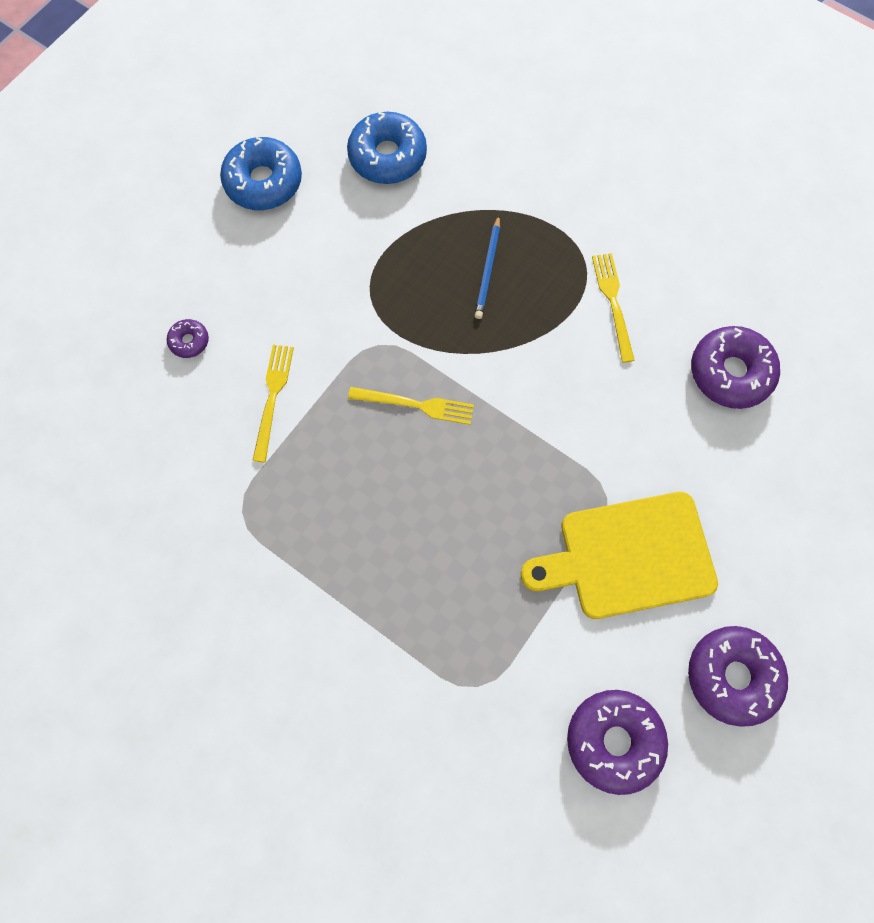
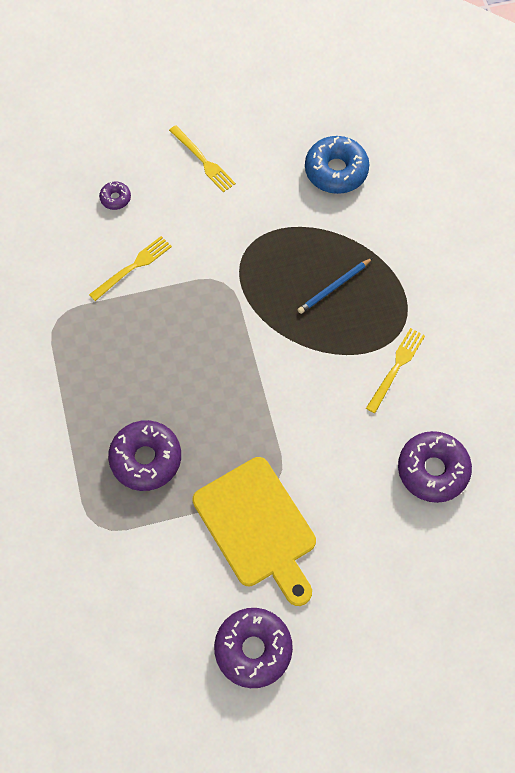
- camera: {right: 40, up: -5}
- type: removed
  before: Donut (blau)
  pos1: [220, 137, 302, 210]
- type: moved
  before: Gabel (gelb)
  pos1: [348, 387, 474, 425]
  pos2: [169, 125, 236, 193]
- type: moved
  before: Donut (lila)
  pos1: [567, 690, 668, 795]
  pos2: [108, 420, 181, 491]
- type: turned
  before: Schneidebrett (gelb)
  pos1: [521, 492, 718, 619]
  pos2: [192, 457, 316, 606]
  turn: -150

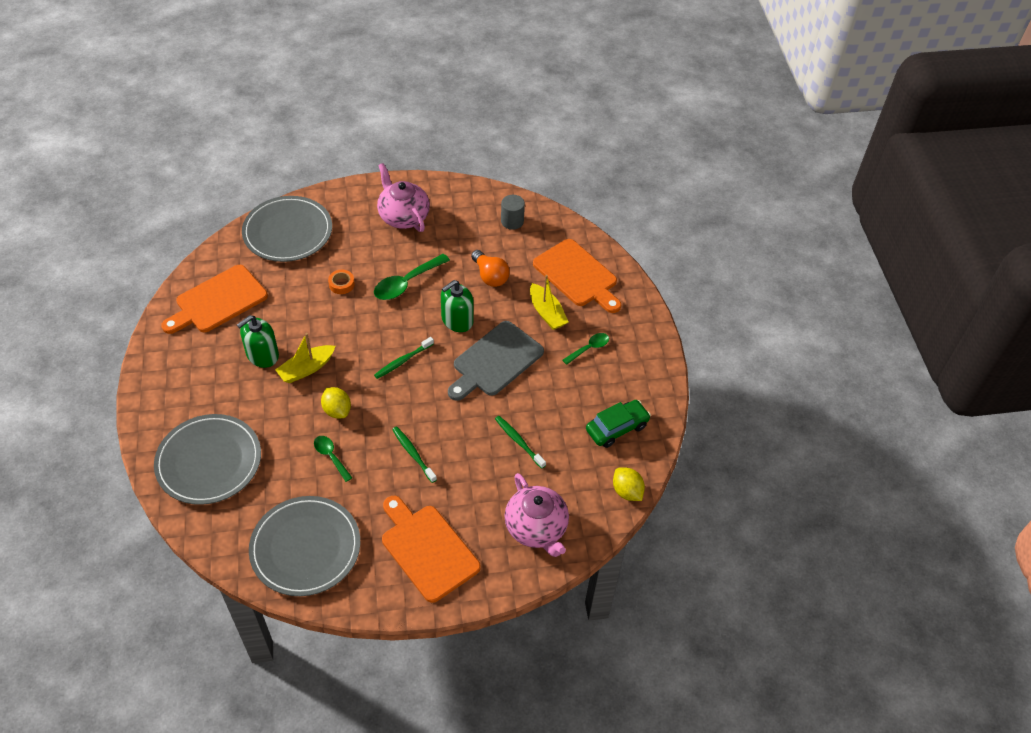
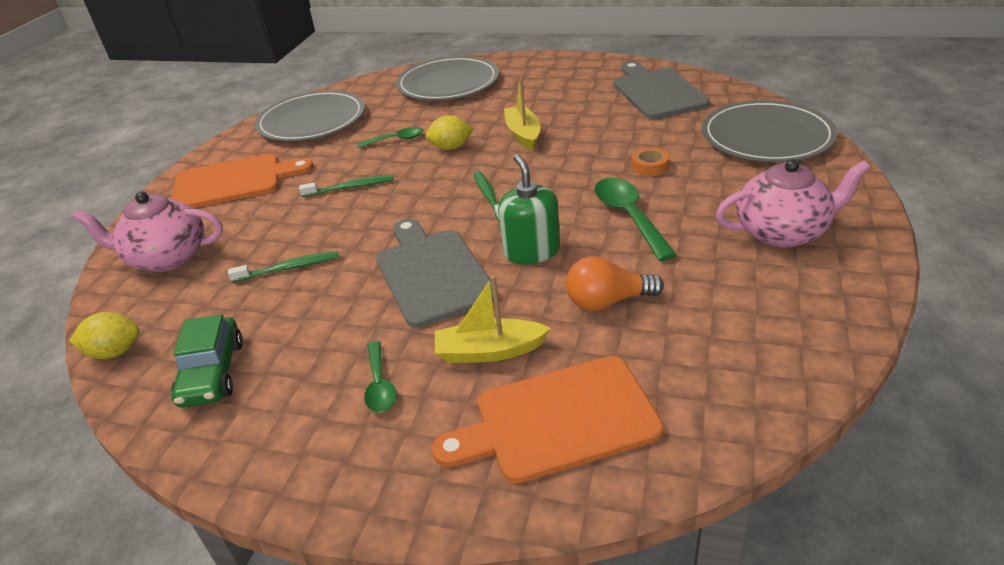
- camera: {right: 120, up: -15}
- type: removed
  before: Seifenspender (grün)
  pos1: [237, 315, 279, 368]
- type: removed
  before: Vollzylinder (grau)
  pos1: [501, 195, 525, 230]
- type: recoloured
  before: Schneidebrett (orange)
  after: Schneidebrett (grau)
  pos1: [161, 265, 268, 334]
  pos2: [614, 61, 710, 119]

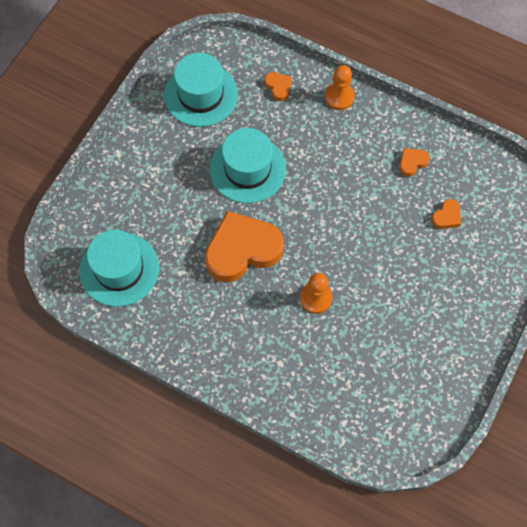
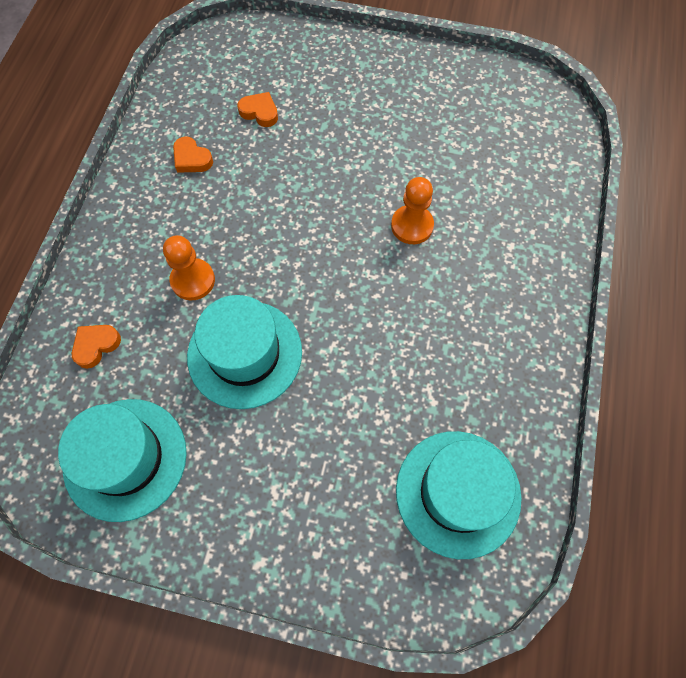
- camera: {right: -105, up: 0}
- type: removed
  before: Herz (orange)
  pos1: [205, 211, 284, 282]
- type: moved
  before: Bauer (orange)
  pos1: [325, 65, 355, 110]
  pos2: [163, 235, 215, 301]

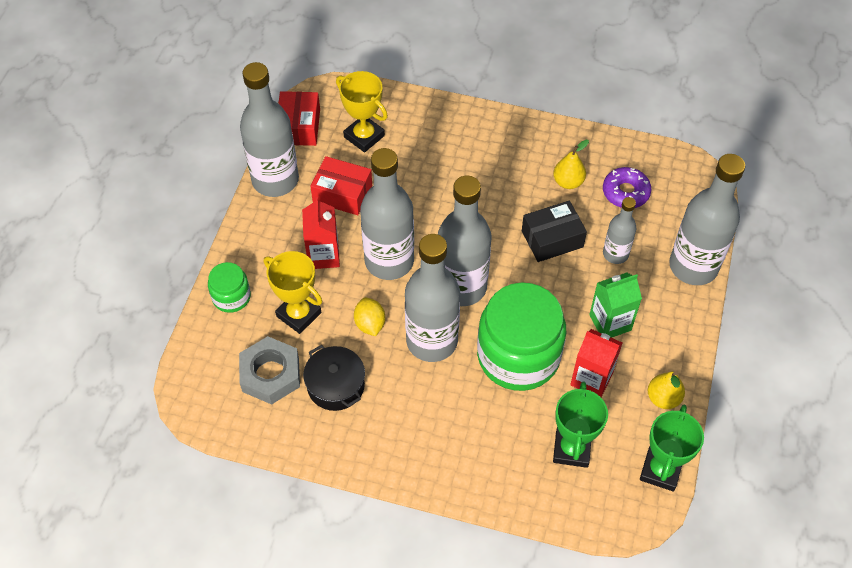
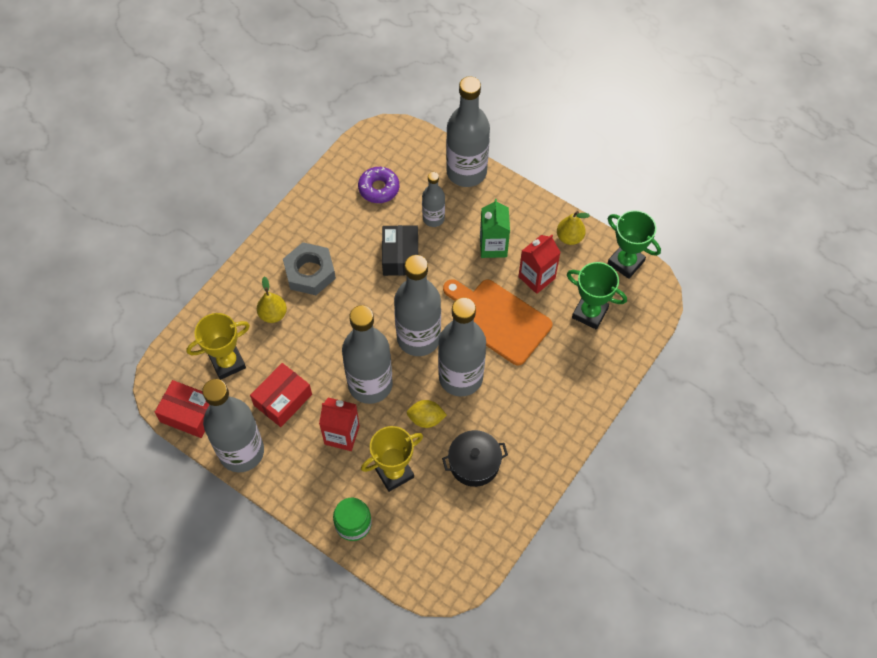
- camera: {right: -70, up: 5}
- type: moved
  before: Sechskantmutter (grau)
  pos1: [239, 336, 300, 404]
  pos2: [283, 242, 336, 295]
- type: moved
  before: Birne (gelb)
  pos1: [553, 140, 589, 189]
  pos2: [257, 277, 287, 323]
- type: replaced
  before: Einmachglas (grün)
  after: Schneidebrett (orange)
  pos1: [477, 282, 566, 391]
  pos2: [443, 279, 552, 366]

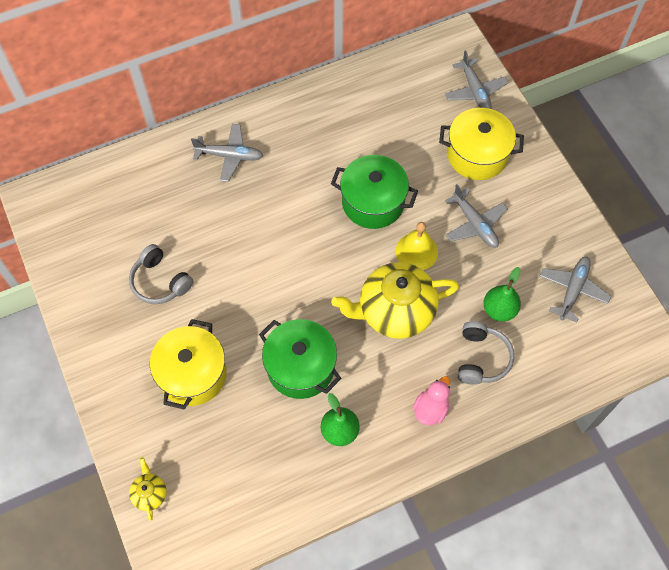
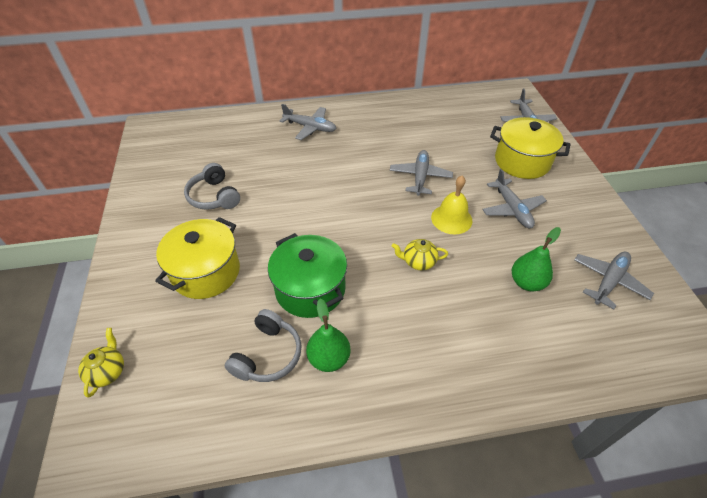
- camera: {right: 15, up: -15}
- type: removed
  before: Ente (rosa)
  pos1: [413, 376, 450, 425]
- type: moved
  before: Kopfhörer (grau)
  pos1: [458, 321, 514, 384]
  pos2: [225, 309, 302, 382]
- type: replaced
  before: Kochtopf (grün)
  after: Flugzeug (grau)
  pos1: [331, 155, 418, 229]
  pos2: [390, 150, 453, 196]
- type: resized
  before: Teekanne (gelb)
  pos1: [331, 262, 459, 339]
  pos2: [392, 239, 448, 270]
  scale: 0.44

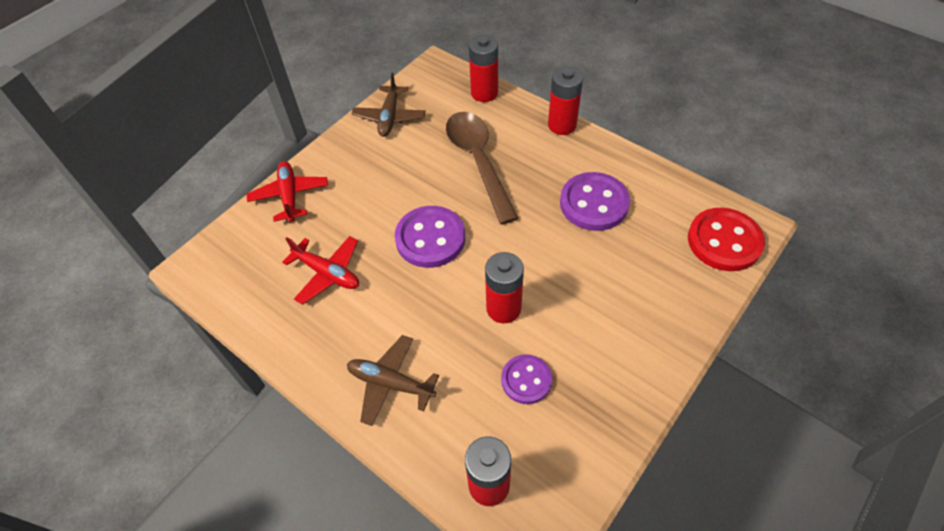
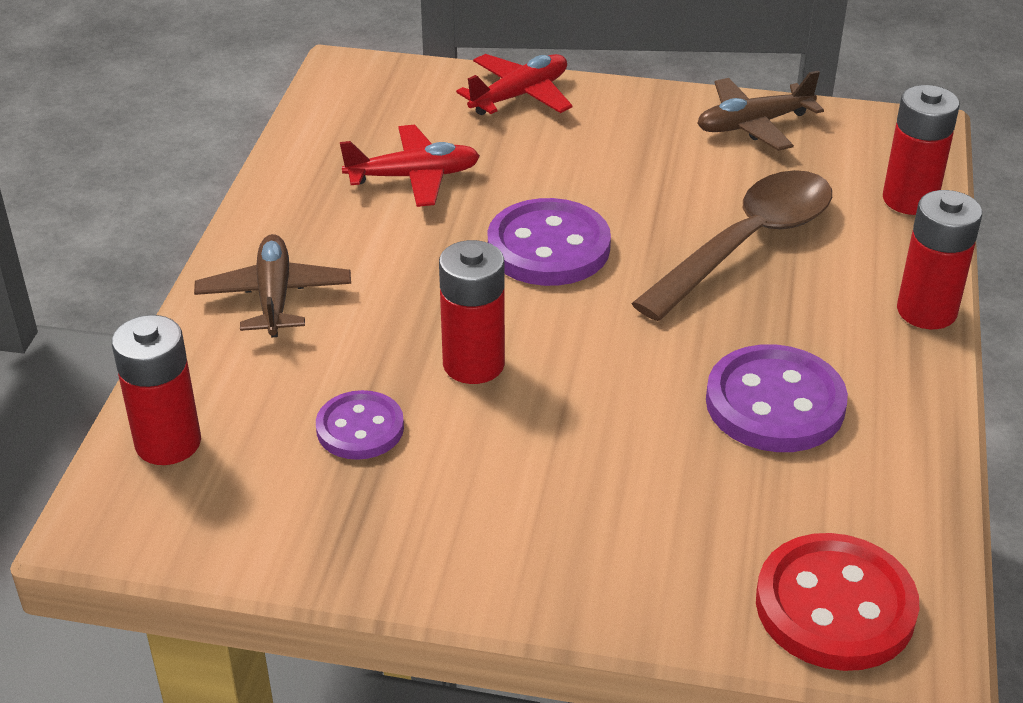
- camera: {right: 60, up: -15}
- type: turned
  before: Flugzeug (rot)
  pos1: [282, 236, 359, 305]
  pos2: [340, 125, 480, 207]
  turn: -105

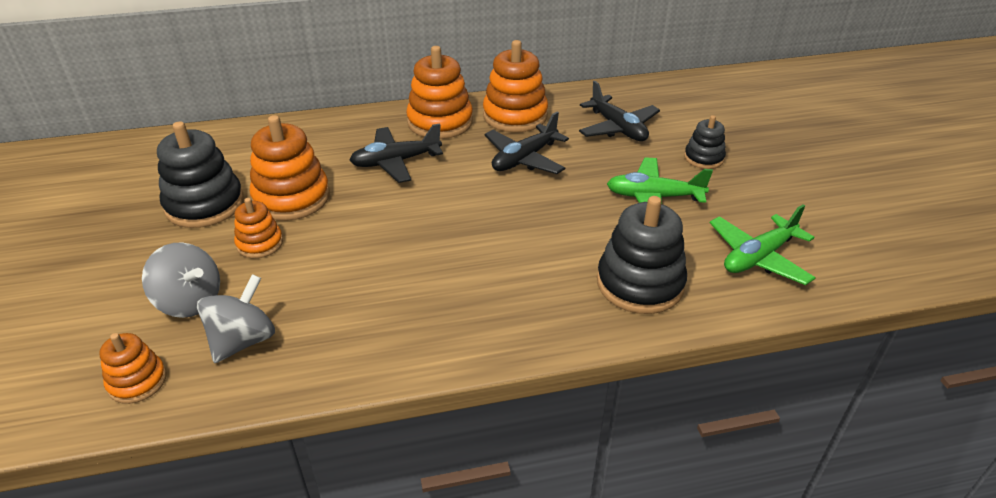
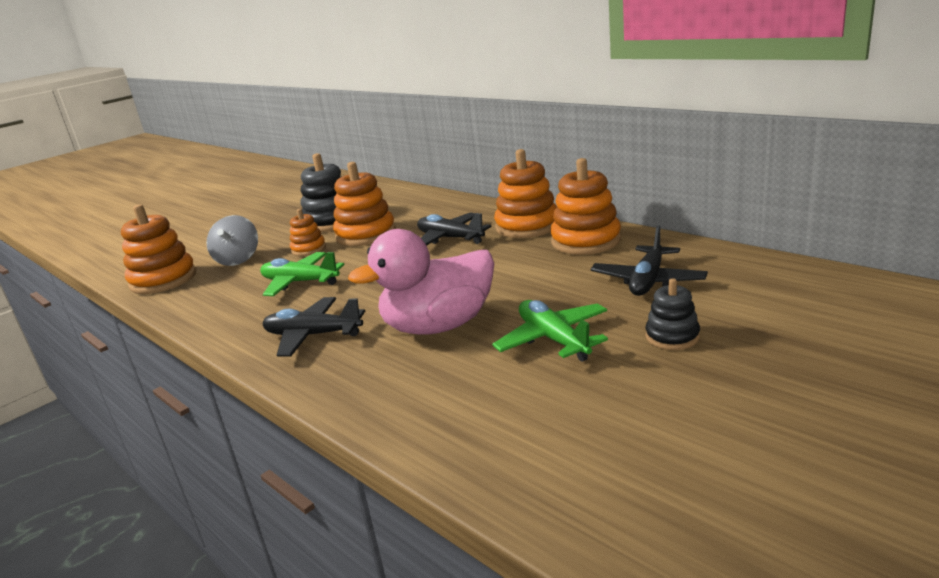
- camera: {right: 60, up: -15}
- type: removed
  before: Kreisel (grau)
  pos1: [197, 274, 275, 363]
- type: removed
  before: Stapelspielzeug (schwarz)
  pos1: [597, 196, 687, 314]
- type: added
  after: Ente (rosa)
  pos2: [348, 229, 494, 335]
- type: moved
  before: Flugzeug (schwarz)
  pos1: [485, 112, 569, 174]
  pos2: [262, 297, 365, 357]
- type: moved
  before: Flugzeug (grün)
  pos1: [710, 204, 816, 285]
  pos2: [260, 252, 345, 296]
- type: resized
  before: Stapelspielzeug (orange)
  pos1: [99, 333, 167, 404]
  pos2: [121, 204, 196, 294]
  scale: 1.79

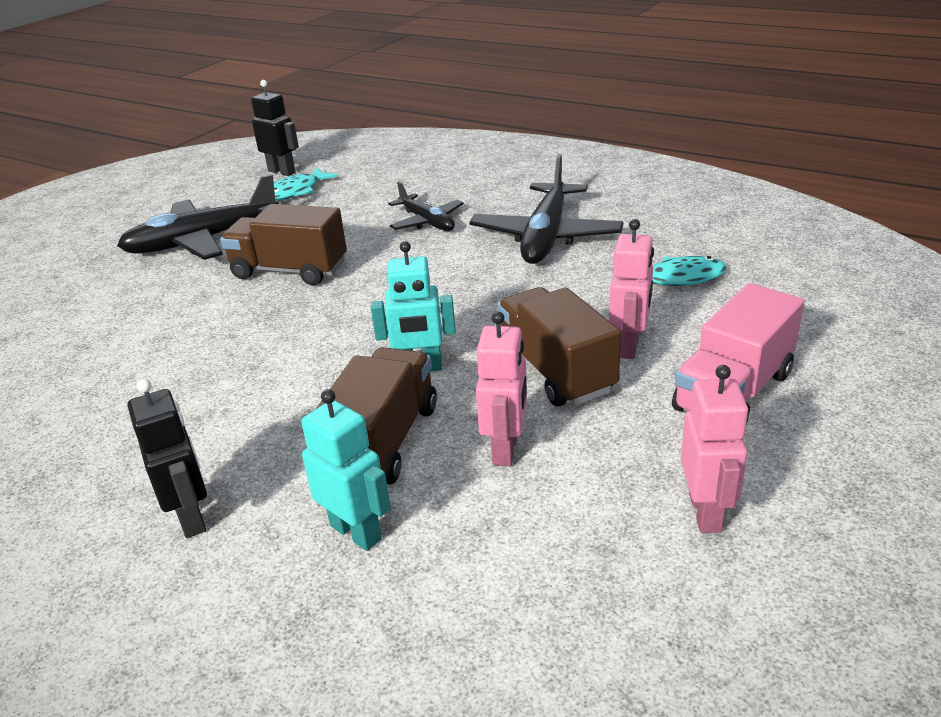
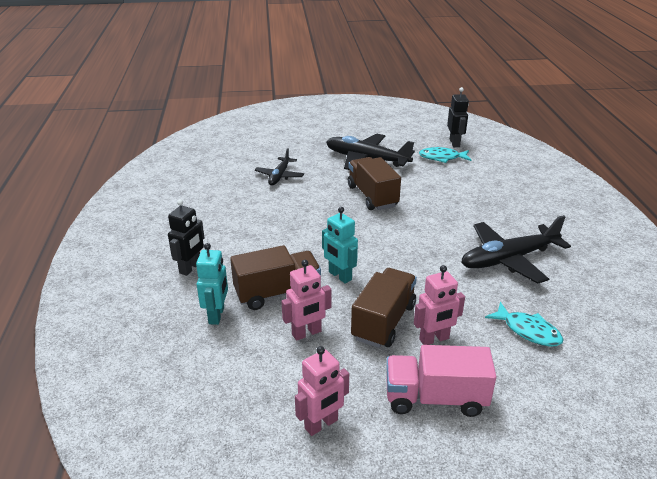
- camera: {right: 50, up: 0}
- type: moved
  before: Flugzeug (schwarz)
  pos1: [388, 181, 464, 231]
  pos2: [255, 148, 304, 186]

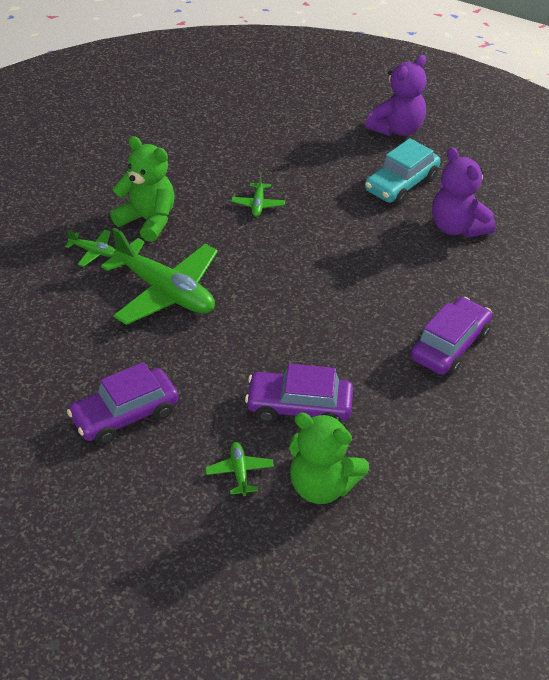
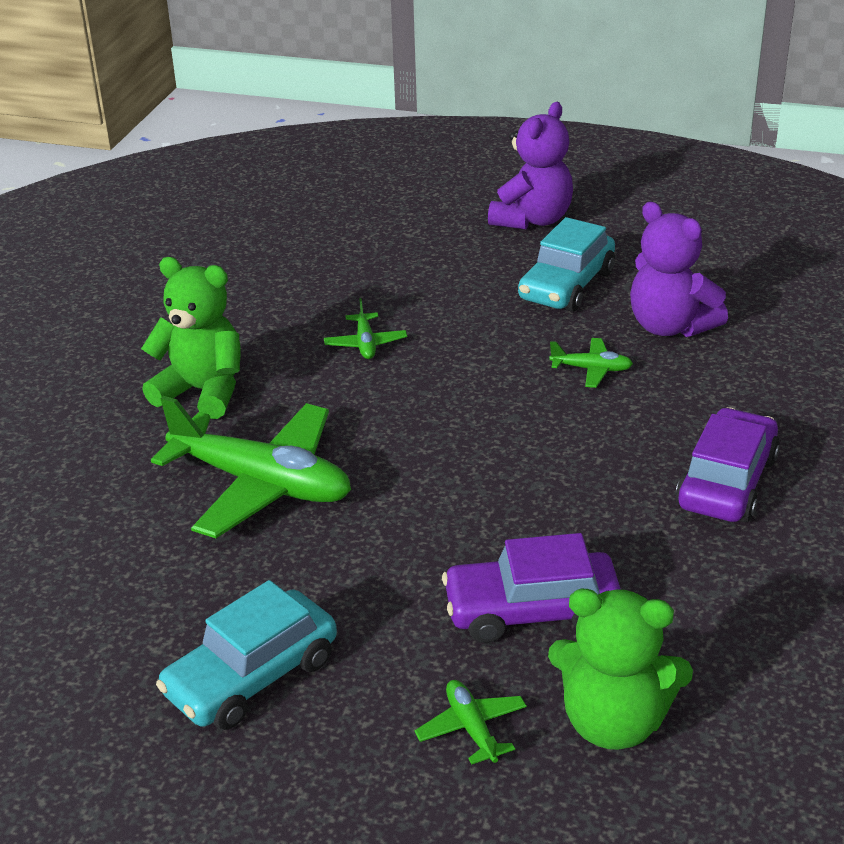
- camera: {right: -10, up: -10}
- type: moved
  before: Flugzeug (grün)
  pos1: [65, 229, 115, 267]
  pos2: [549, 338, 633, 388]
- type: recoloured
  before: Auto (lila)
  after: Auto (türkis)
  pos1: [67, 362, 179, 445]
  pos2: [156, 580, 337, 730]

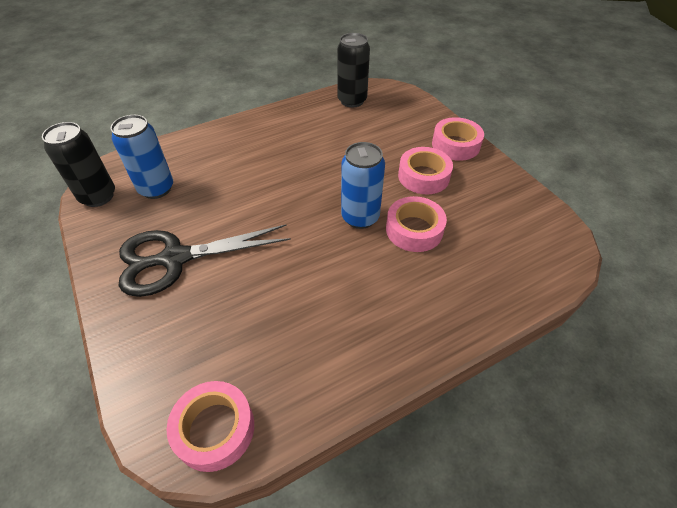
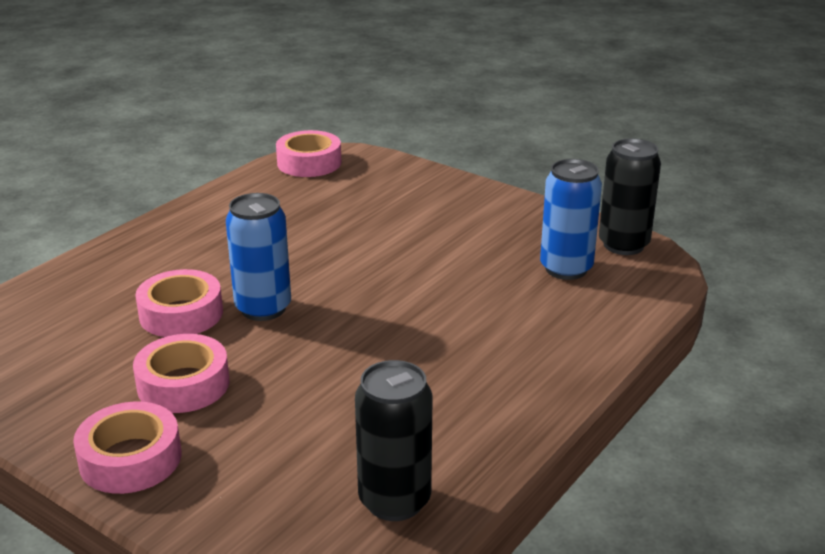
- camera: {right: 155, up: -20}
- type: removed
  before: Schere (schwarz)
  pos1: [119, 224, 291, 297]

